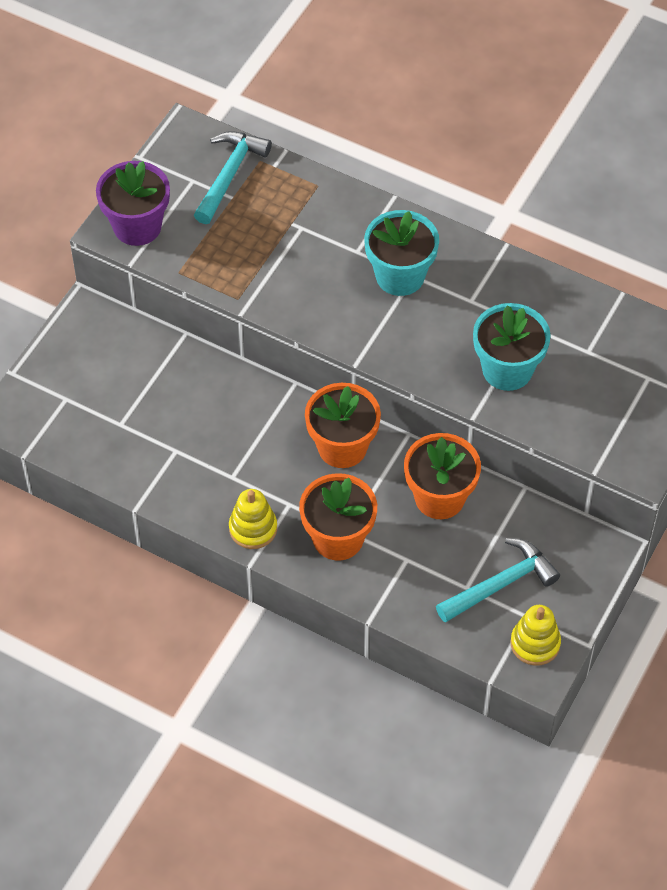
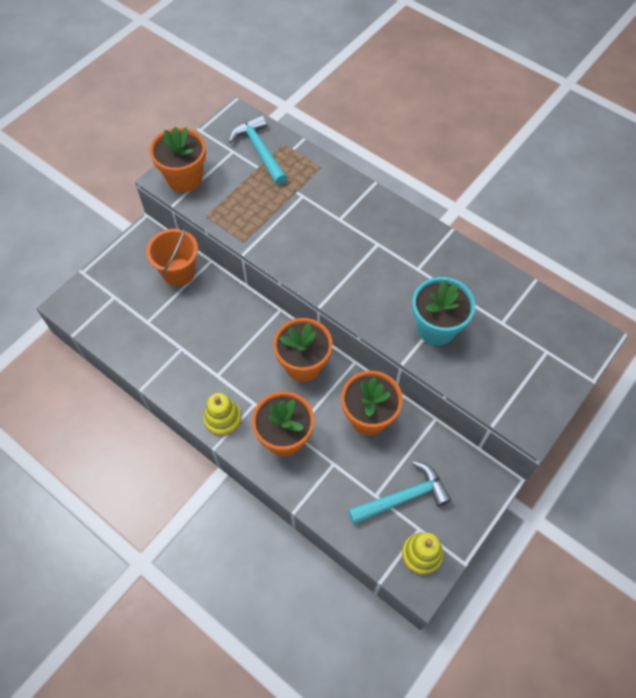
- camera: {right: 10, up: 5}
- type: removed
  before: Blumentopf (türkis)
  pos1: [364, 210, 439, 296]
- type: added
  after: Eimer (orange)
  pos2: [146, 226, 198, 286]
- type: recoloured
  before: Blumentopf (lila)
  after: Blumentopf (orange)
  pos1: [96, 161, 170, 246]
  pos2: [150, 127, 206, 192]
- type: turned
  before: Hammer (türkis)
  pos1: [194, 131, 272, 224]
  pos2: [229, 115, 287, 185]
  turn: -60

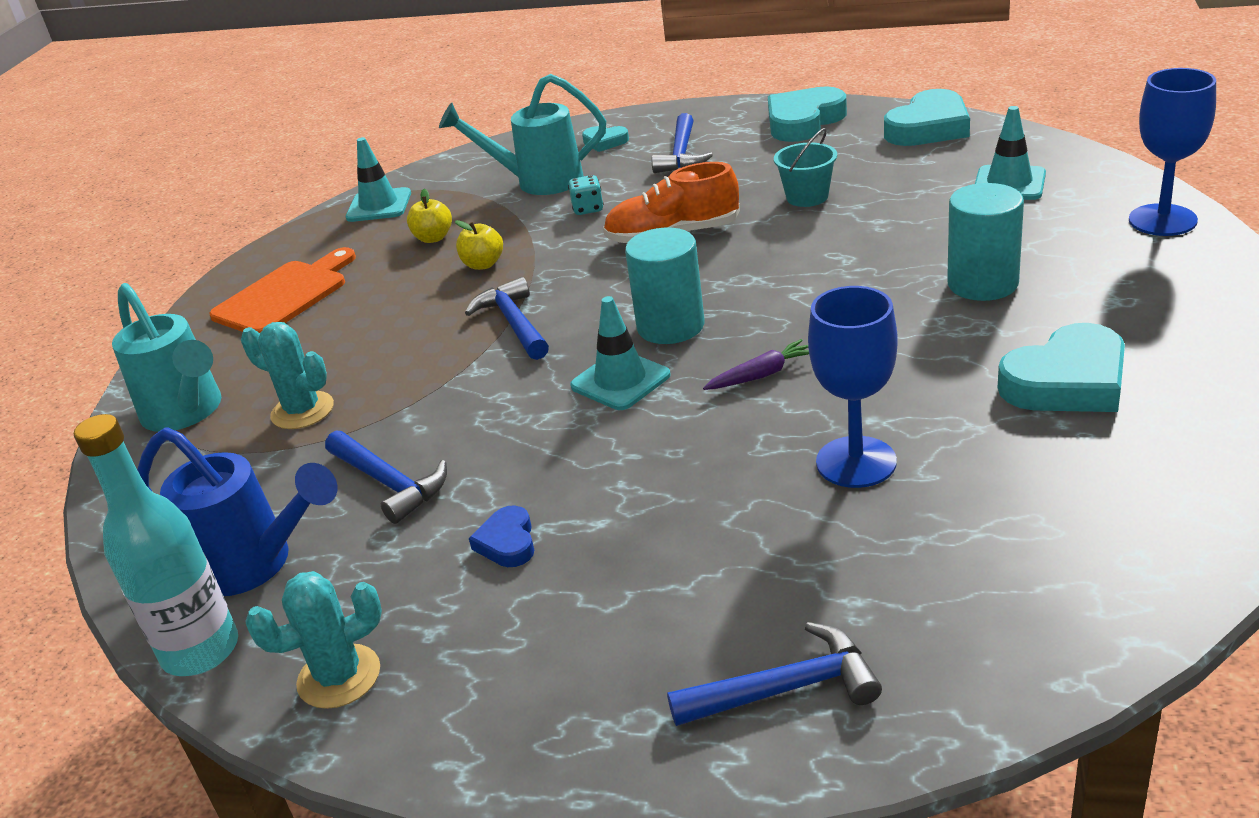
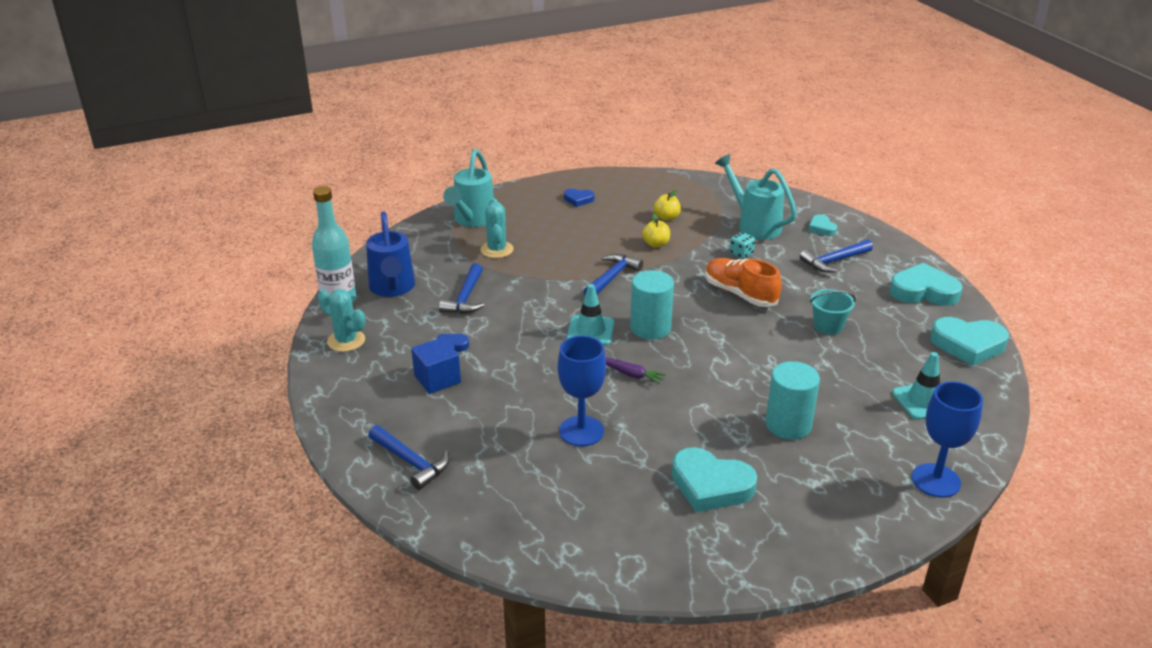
- camera: {right: 50, up: 0}
- type: removed
  before: Leitkegel (türkis)
  pos1: [346, 137, 411, 222]
- type: added
  after: Kubus (blau)
  pos2: [411, 337, 461, 394]
- type: replaced
  before: Schneidebrett (orange)
  after: Herz (blau)
  pos1: [209, 247, 356, 333]
  pos2: [564, 189, 594, 207]

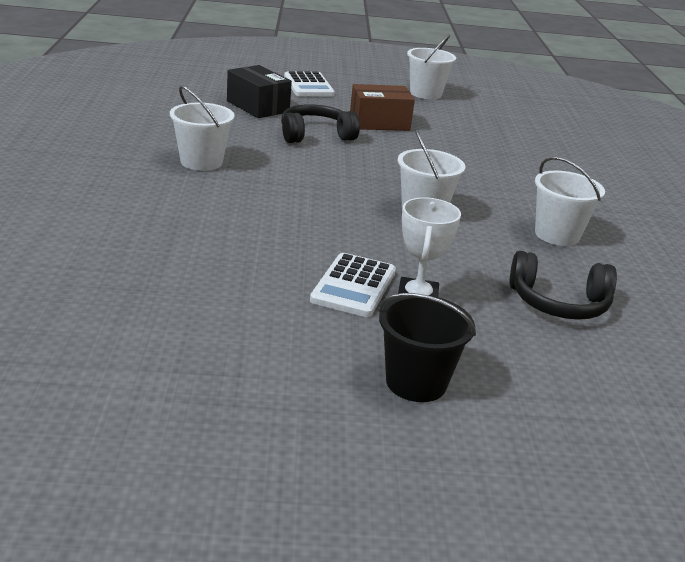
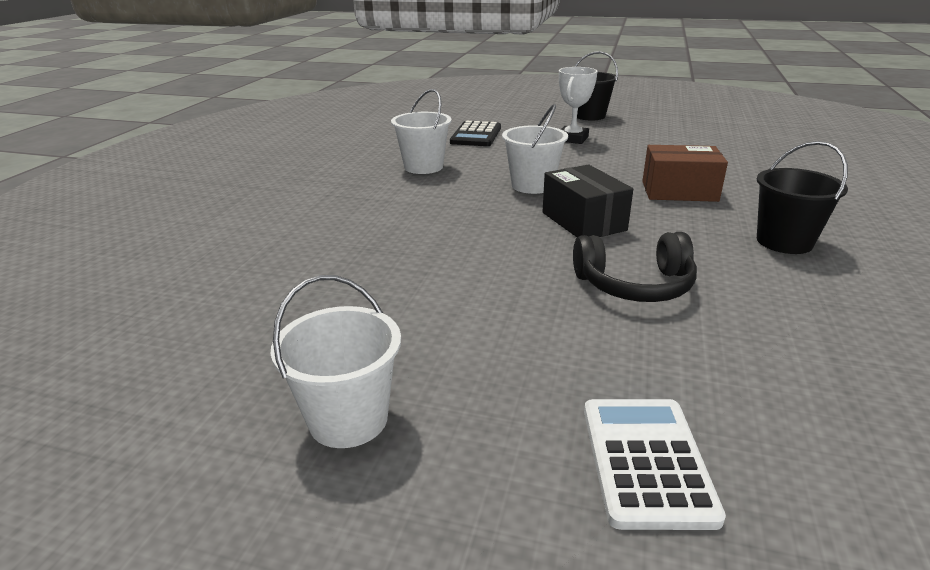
- camera: {right: -160, up: 0}
- type: removed
  before: Taschenrechner (weiß)
  pos1: [310, 253, 396, 317]
- type: moved
  before: Schachtel (schwarz)
  pos1: [227, 65, 292, 118]
  pos2: [543, 164, 633, 237]
- type: moved
  before: Schachtel (braun)
  pos1: [350, 84, 415, 131]
  pos2: [642, 145, 728, 202]
- type: replaced
  before: Kopfhörer (schwarz)
  after: Taschenrechner (schwarz)
  pos1: [510, 251, 617, 320]
  pos2: [450, 121, 501, 146]
- type: recoloured
  before: Eimer (weiß)
  after: Eimer (schwarz)
  pos1: [170, 86, 234, 171]
  pos2: [757, 141, 848, 254]

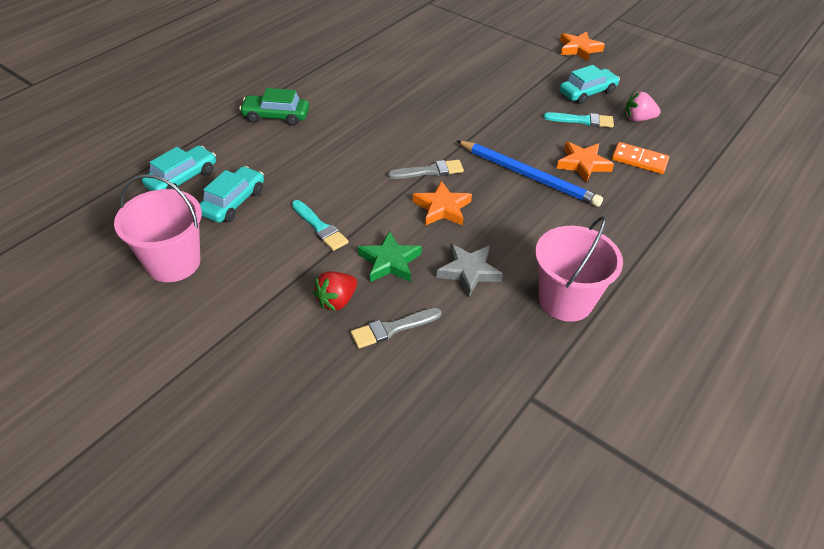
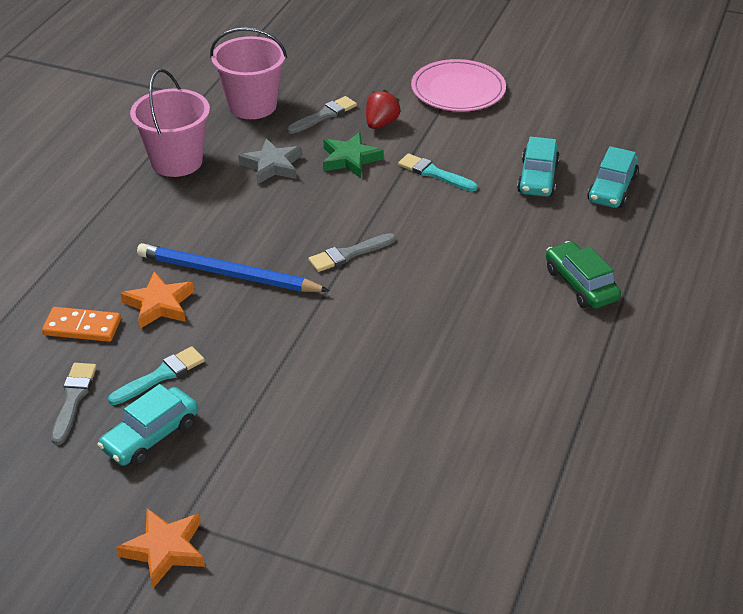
- camera: {right: 165, up: -5}
- type: removed
  before: Stern (orange)
  pos1: [413, 181, 472, 226]
- type: added
  after: Teller (rosa)
  pos2: [411, 59, 506, 112]
- type: moved
  before: Eimer (rosa)
  pos1: [114, 174, 202, 282]
  pos2: [210, 27, 287, 119]
- type: replaced
  before: Erdbeere (rosa)
  after: Pinsel (grau)
  pos1: [625, 91, 661, 122]
  pos2: [51, 363, 97, 445]
- type: turned
  before: Auto (grün)
  pos1: [239, 88, 309, 126]
  pos2: [546, 241, 621, 309]
  turn: -105
- type: turned
  before: Pinsel (türkis)
  pos1: [543, 112, 614, 127]
  pos2: [108, 346, 205, 405]
  turn: 150

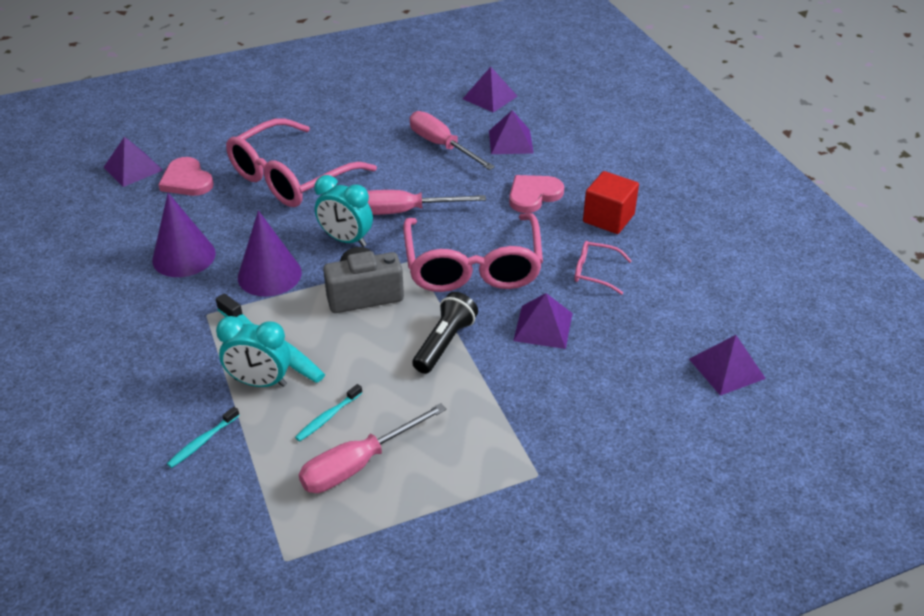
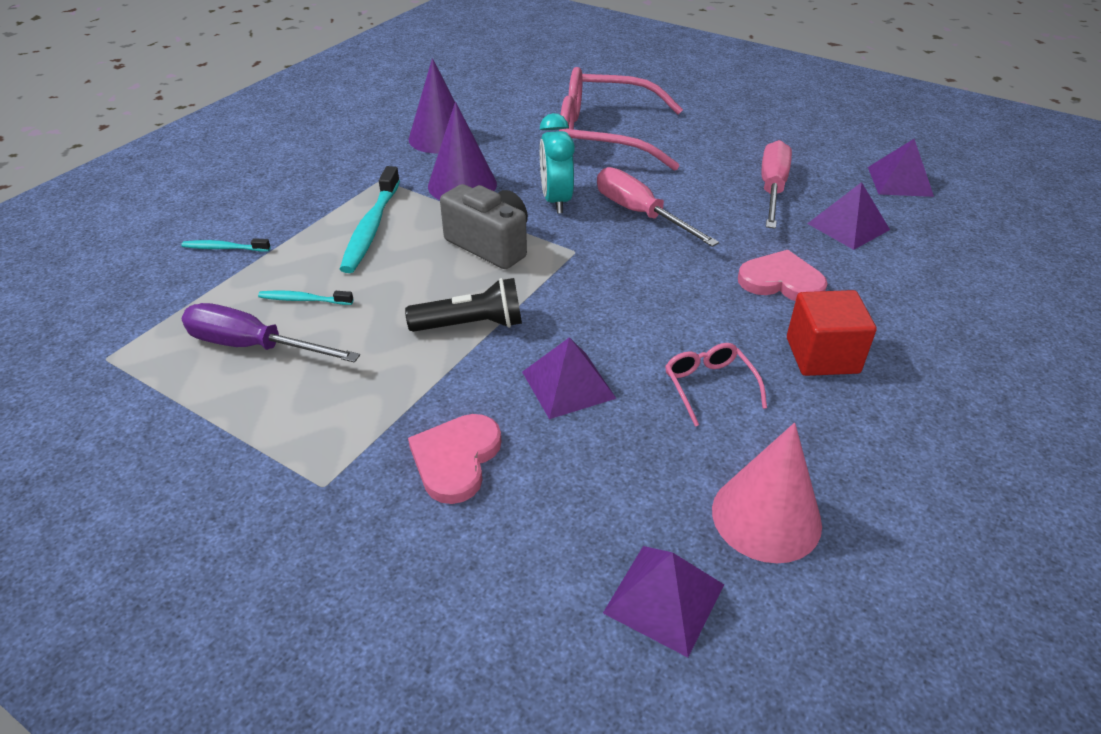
- camera: {right: 55, up: 0}
- type: removed
  before: Pyramide (lila)
  pos1: [103, 136, 163, 187]
- type: removed
  before: Wecker (türkis)
  pos1: [216, 316, 291, 387]
- type: removed
  before: Brille (rosa)
  pos1: [403, 213, 543, 292]
- type: added
  after: Kegel (rosa)
  pos2: [712, 423, 822, 563]
- type: moved
  before: Herz (rosa)
  pos1: [158, 157, 214, 196]
  pos2: [408, 414, 501, 504]
- type: recoloured
  before: Schraubenzieher (rosa)
  after: Schraubenzieher (lila)
  pos1: [299, 403, 446, 493]
  pos2: [182, 303, 360, 363]

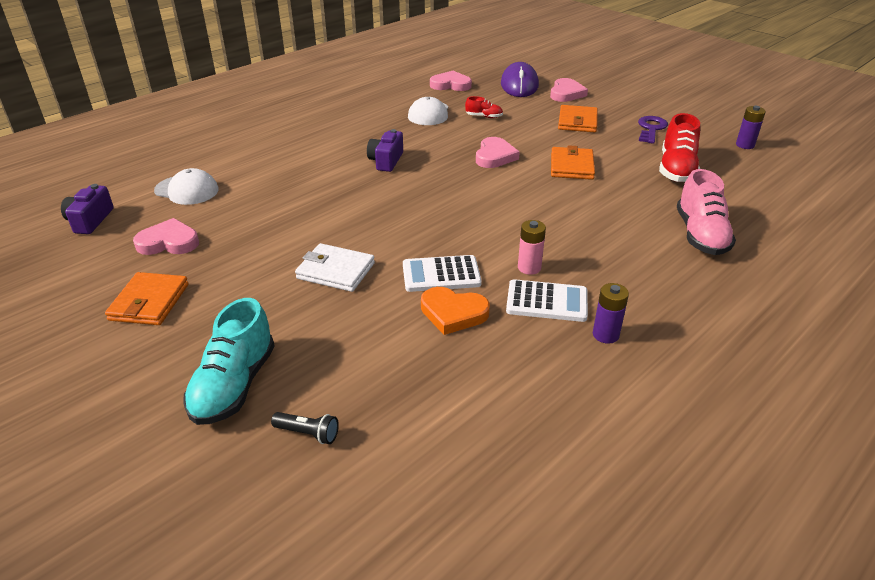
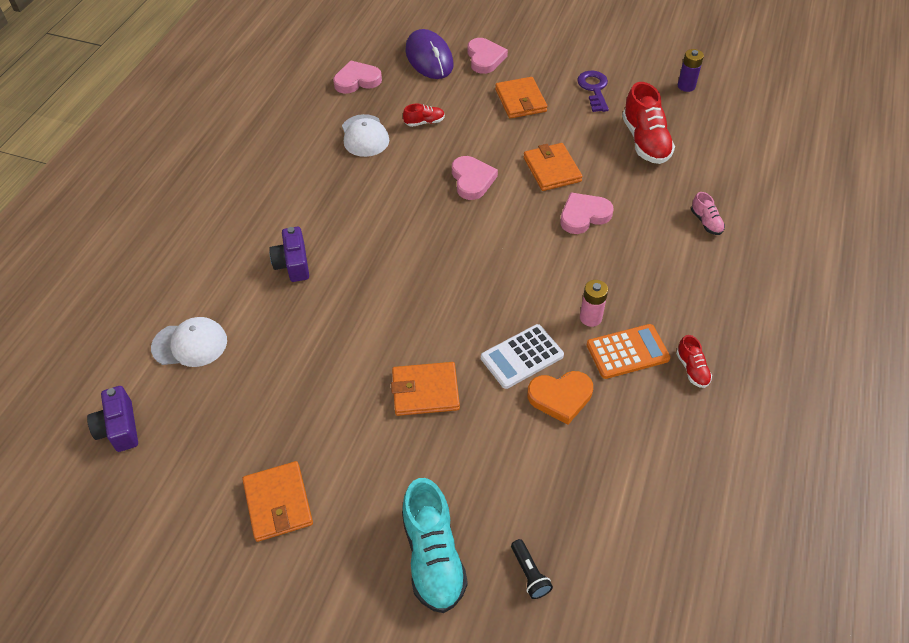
- camera: {right: -25, up: 15}
- type: moved
  before: Herz (rosa)
  pos1: [133, 218, 199, 255]
  pos2: [560, 192, 613, 234]
- type: moved
  before: Kamera (lila)
  pos1: [367, 129, 403, 172]
  pos2: [269, 227, 309, 282]
- type: replaced
  before: Batterie (lila)
  after: Schuh (rot)
  pos1: [593, 283, 629, 344]
  pos2: [676, 335, 712, 388]
- type: recoloured
  before: Geldbörse (weiß)
  after: Geldbörse (orange)
  pos1: [295, 243, 375, 292]
  pos2: [391, 362, 460, 416]
- type: recoloured
  before: Taschenrechner (weiß)
  after: Taschenrechner (orange)
  pos1: [506, 279, 588, 322]
  pos2: [587, 324, 670, 379]
- type: turned
  before: Taschenlampe (schwarz)
  pos1: [271, 412, 339, 444]
  pos2: [511, 539, 553, 599]
  turn: 75
- type: resized
  before: Schuh (rosa)
  pos1: [677, 169, 736, 255]
  pos2: [691, 192, 725, 235]
  scale: 0.49

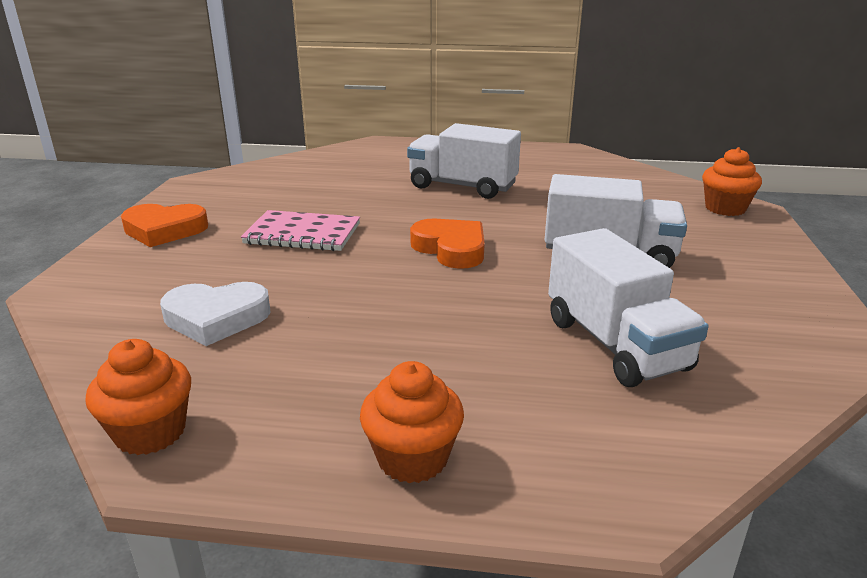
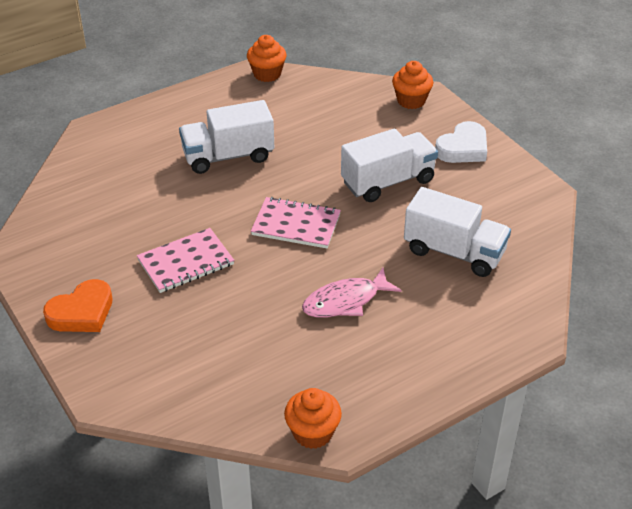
- camera: {right: -40, up: 15}
- type: added
  after: Fisch (rosa)
  pos2: [302, 268, 402, 318]
- type: moved
  before: Herz (weiß)
  pos1: [160, 282, 271, 346]
  pos2: [435, 121, 487, 163]
- type: moved
  before: Muffin (orange)
  pos1: [360, 361, 464, 483]
  pos2: [247, 35, 287, 82]
- type: replaced
  before: Herz (orange)
  after: Notizbuch (rosa)
  pos1: [410, 219, 485, 269]
  pos2: [251, 197, 341, 248]

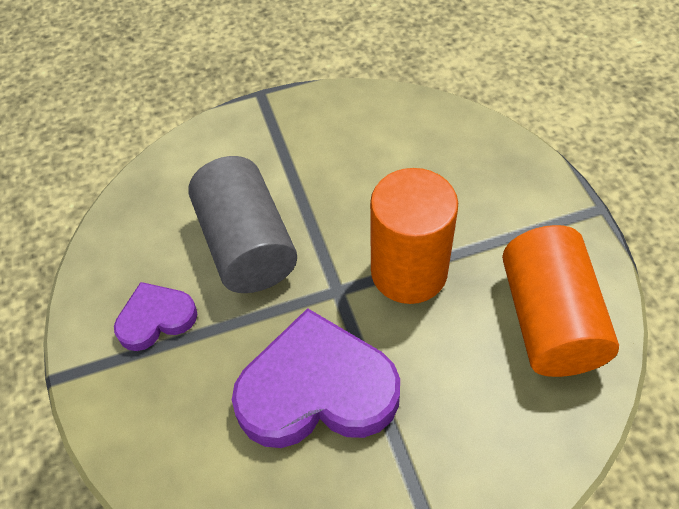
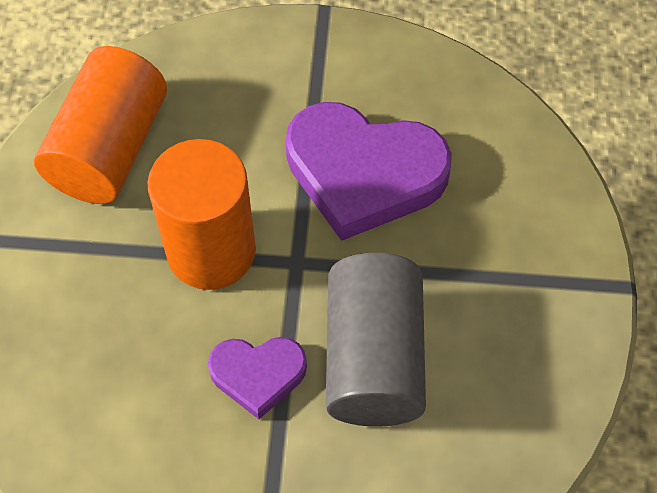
- camera: {right: -160, up: 5}
- type: moved
  before: Herz (lila)
  pos1: [114, 282, 197, 351]
  pos2: [208, 337, 307, 419]

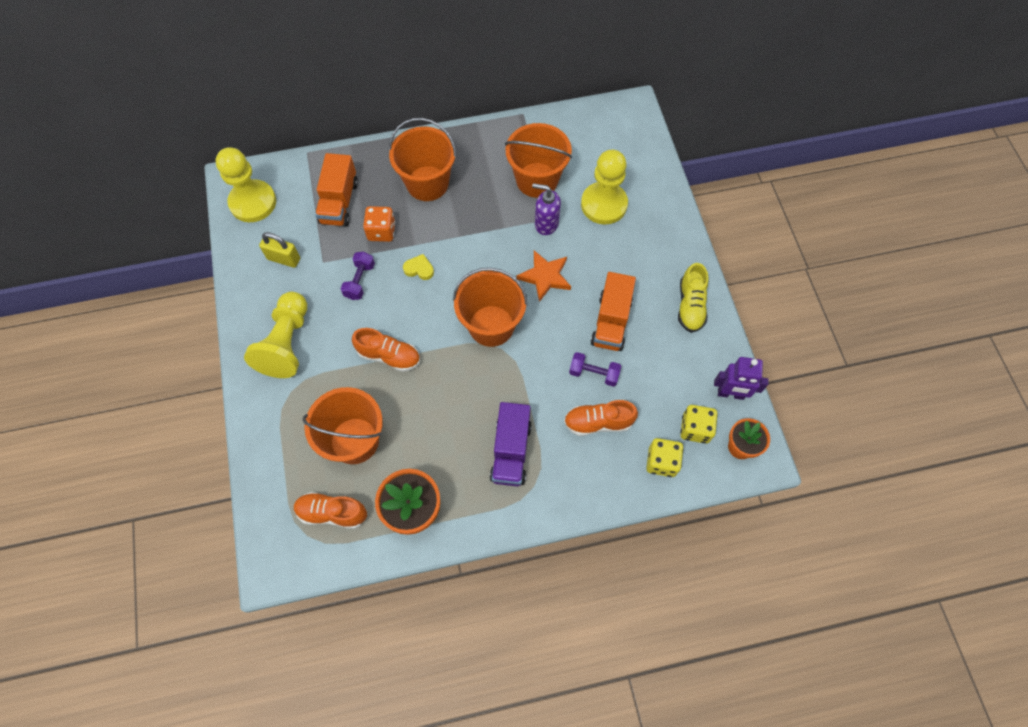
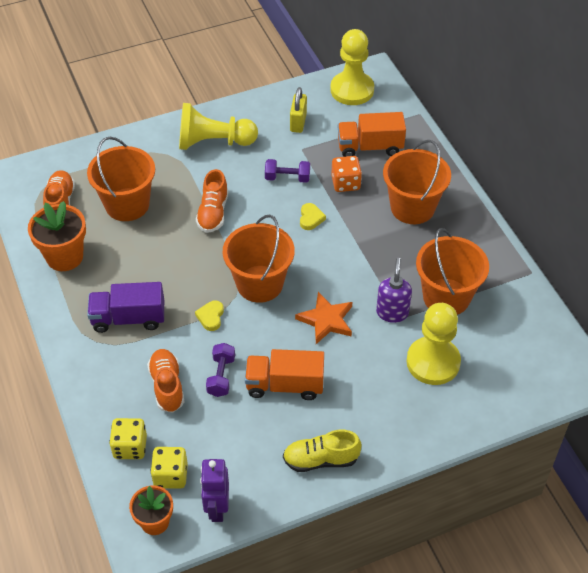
- camera: {right: 80, up: -15}
- type: added
  after: Herz (gelb)
  pos2: [195, 301, 224, 331]

